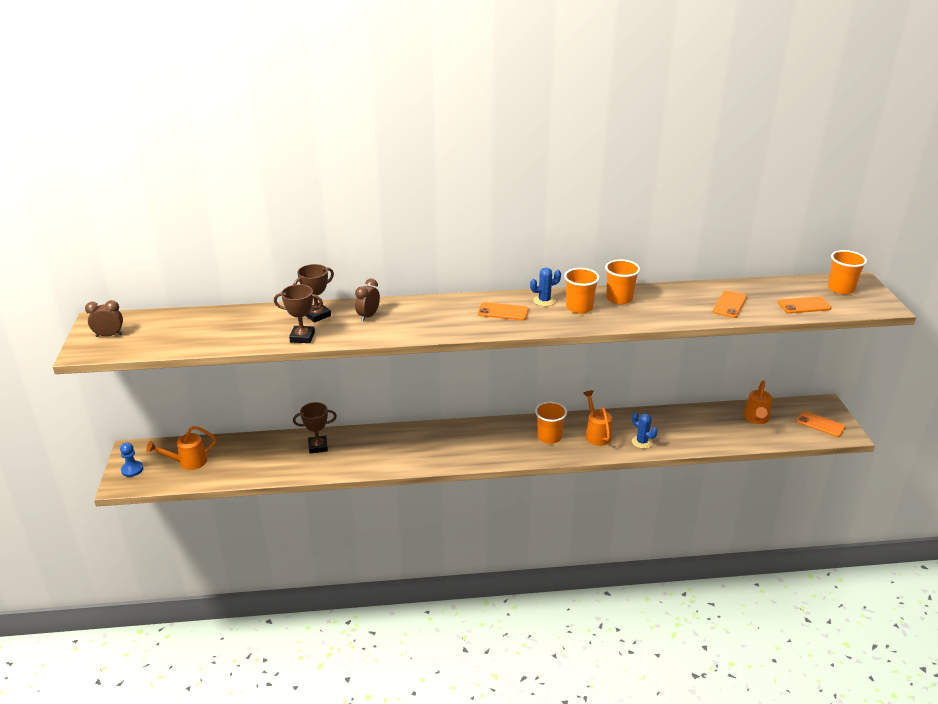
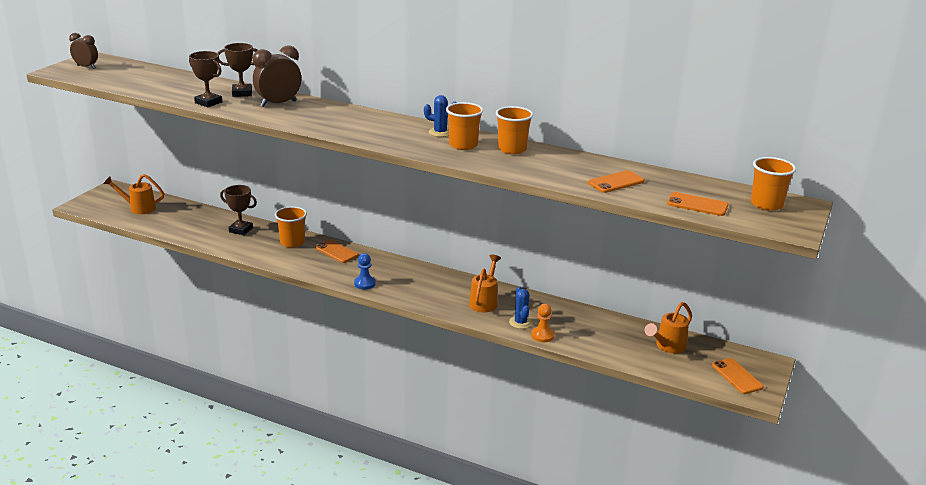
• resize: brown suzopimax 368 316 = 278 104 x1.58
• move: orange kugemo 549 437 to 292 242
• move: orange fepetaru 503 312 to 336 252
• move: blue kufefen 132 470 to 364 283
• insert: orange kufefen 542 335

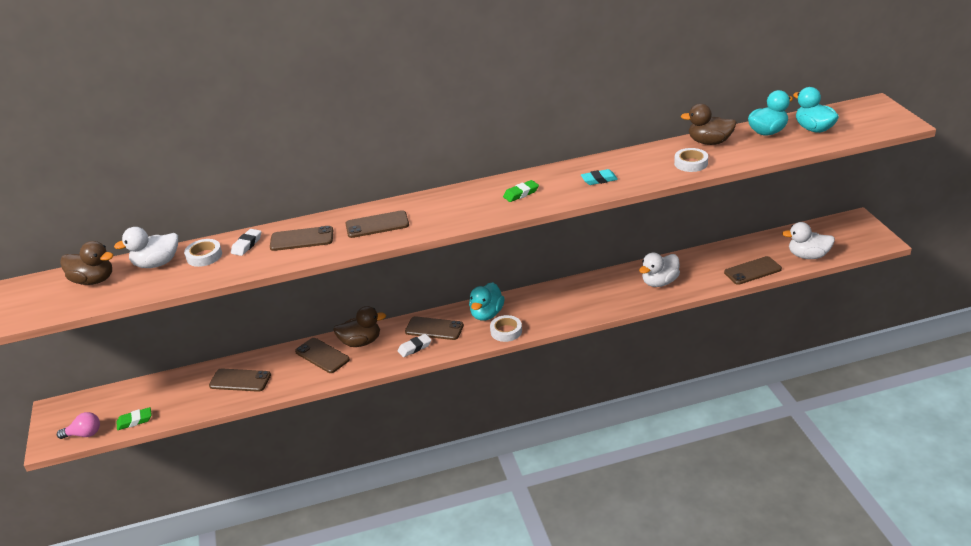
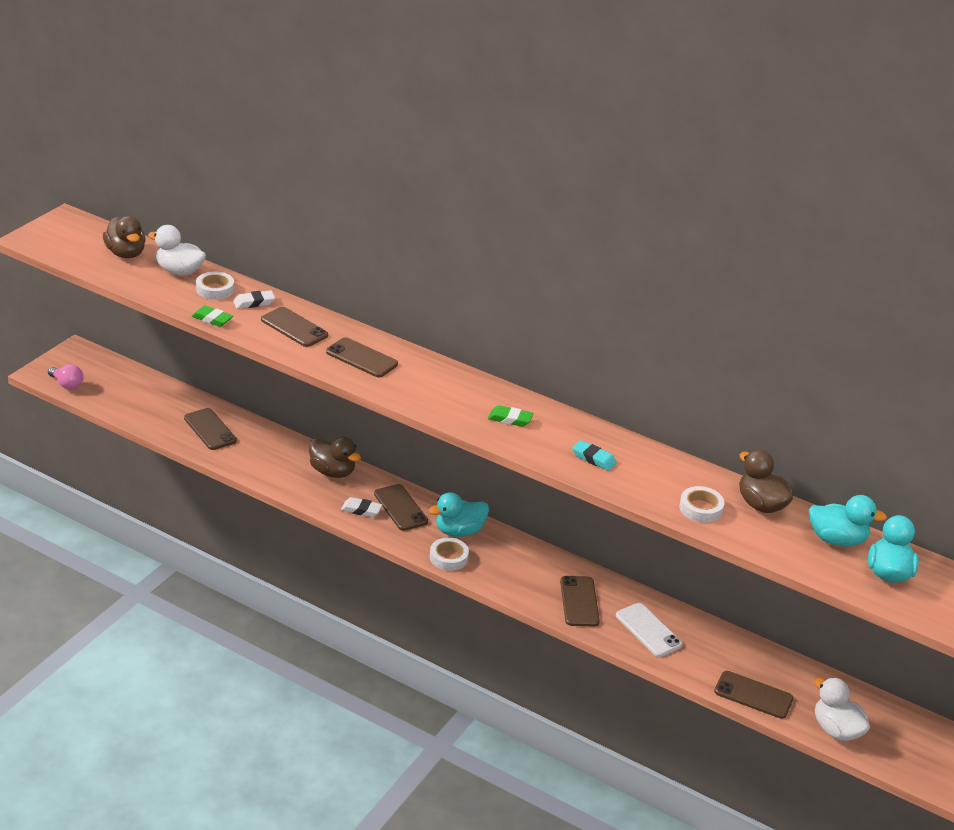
• move: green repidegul 135 421 to 212 319
• move: brown fepetaru 322 356 to 579 601
• replace: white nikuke 659 282 to white fepetaru 648 630

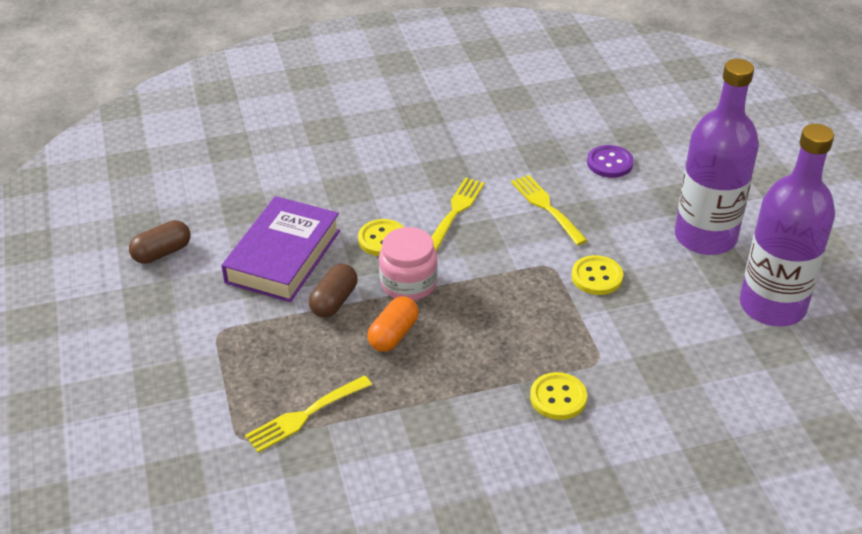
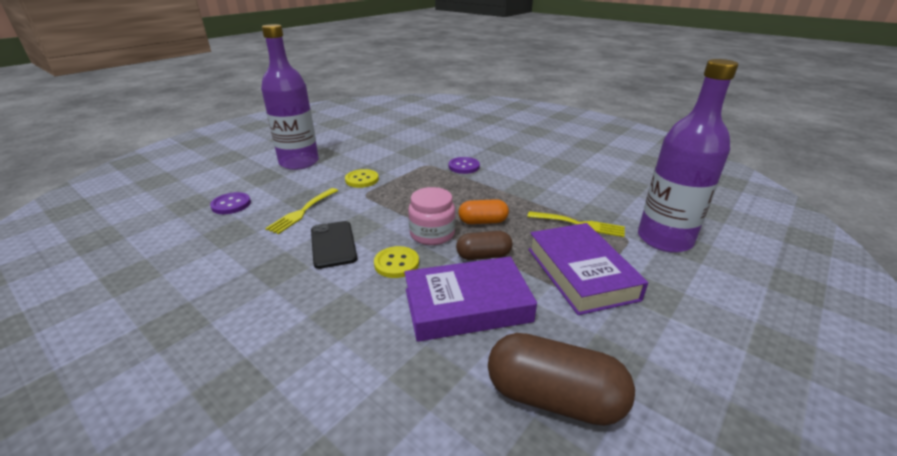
• replace: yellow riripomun 456 211 to black fepetaru 333 244
• recolor: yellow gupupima 558 398 to purple gupupima 464 166
• resize: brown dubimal 162 253 = 553 397 x1.69
• insert: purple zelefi 581 273
• move: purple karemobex 772 306 to 664 239

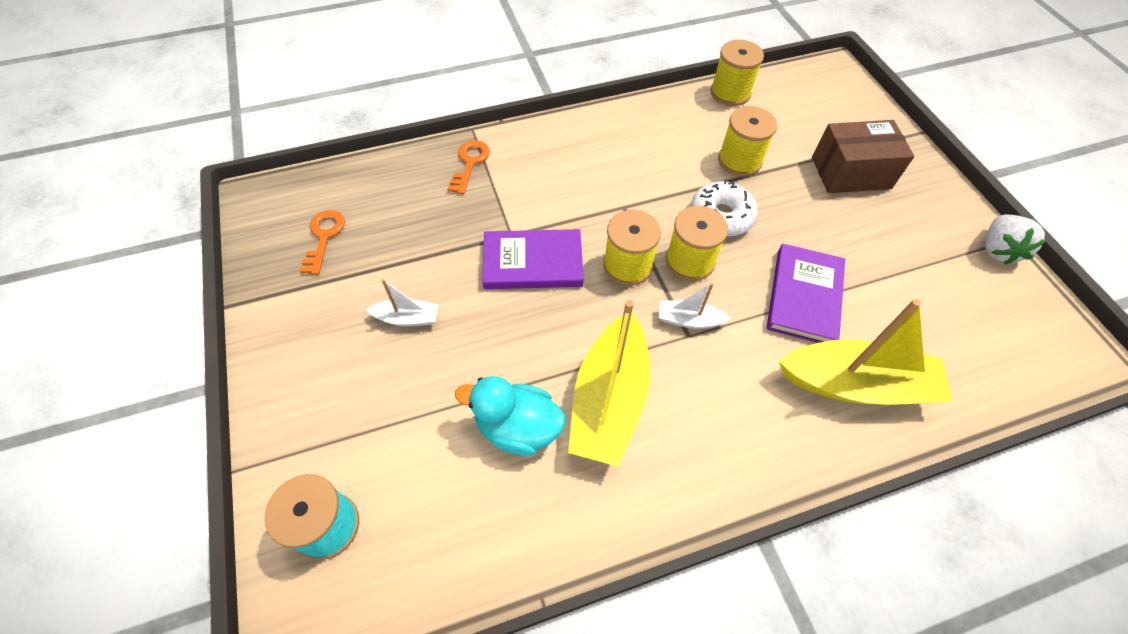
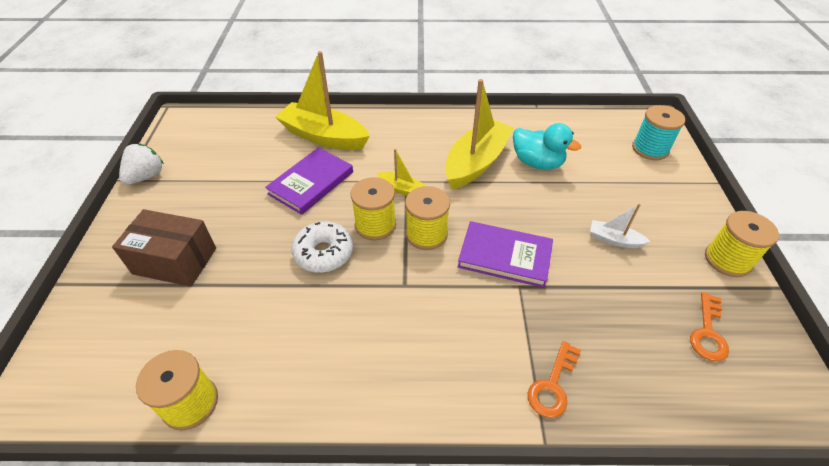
• recolor: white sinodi 689 320 to yellow sinodi 401 189
• move: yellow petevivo 739 161 to 727 260

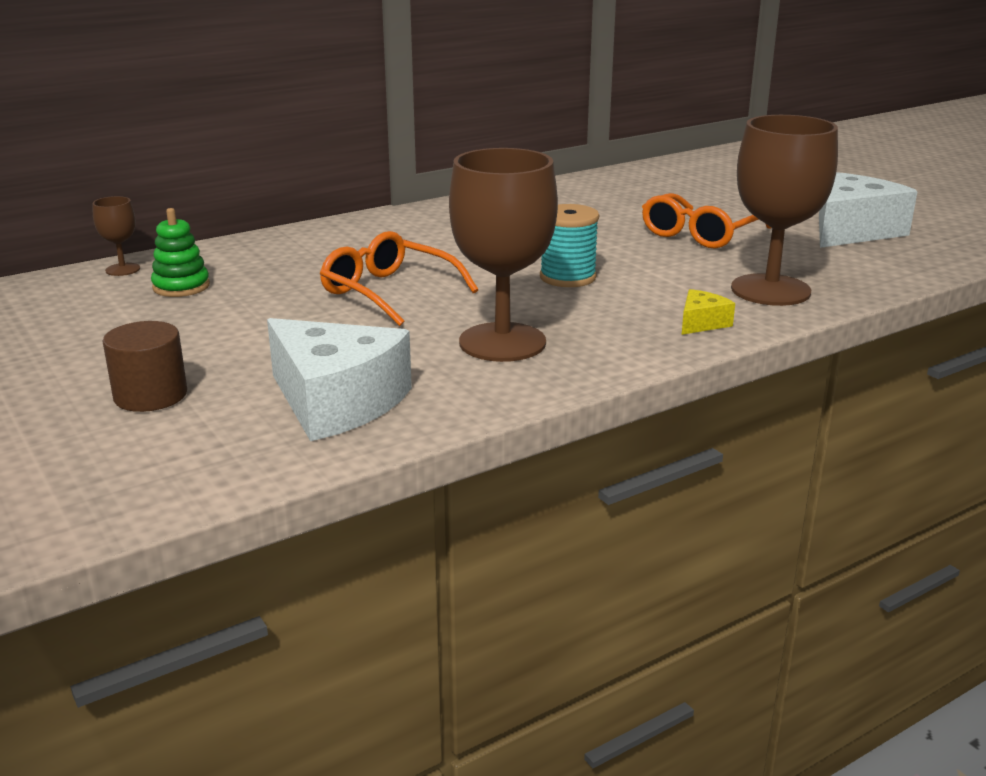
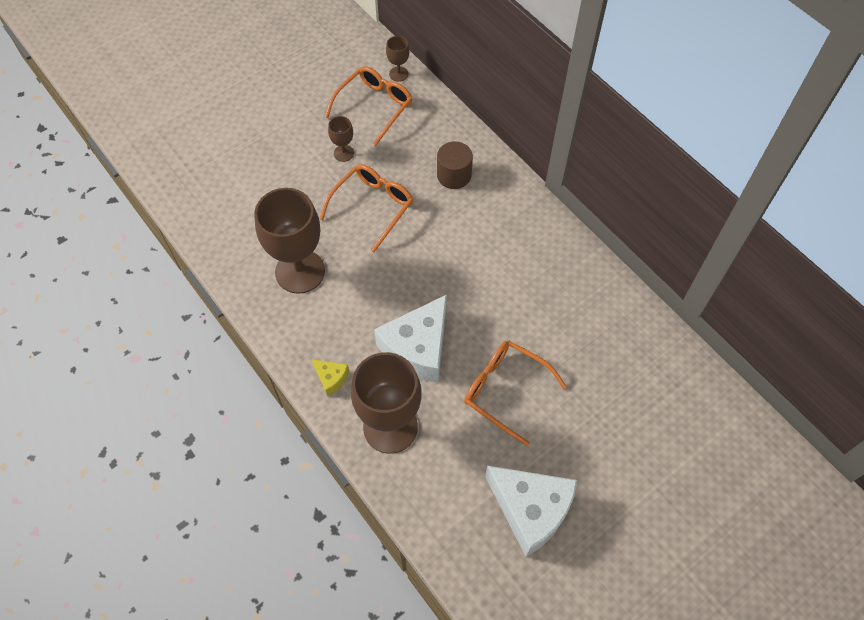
• replace: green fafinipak 181 287 to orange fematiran 374 107
• insert: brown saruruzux 343 153
• move: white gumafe 336 402 to 418 348
• move: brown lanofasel 150 395 to 454 175
• delete: turquoise petevivo 567 277

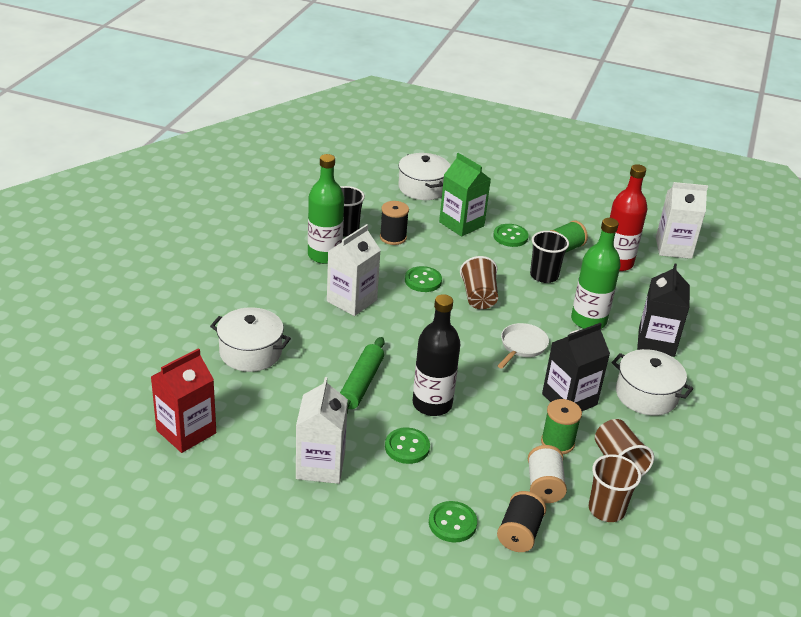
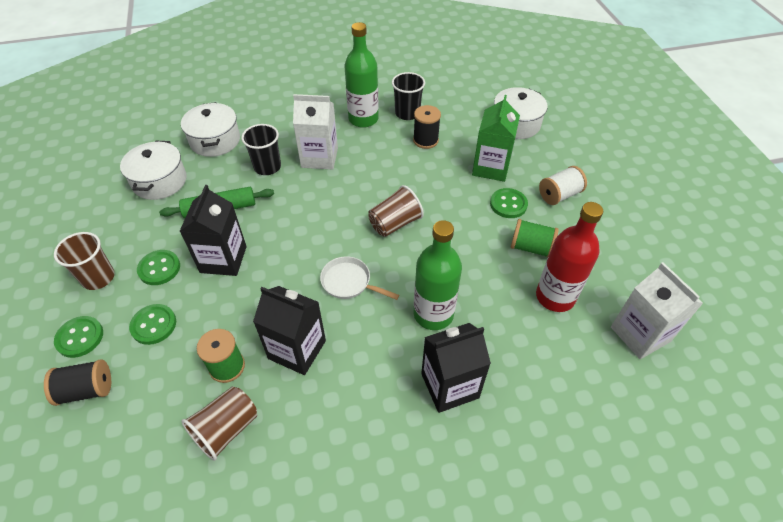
• move: brown kugemo 606 509 to 98 277
• move: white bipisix 646 395 to 160 181
• move: green gupupima 423 281 to 154 325
• replace: black karemobex 432 404 to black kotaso 223 259
• move: black kugemo 544 275 to 267 167
• rotate: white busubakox 522 346 = 349 282 150 degrees counterclockwise
• move: white petevivo 544 486 to 559 195
• delete: red kotaso 186 431
• delete: white kotaso 320 465

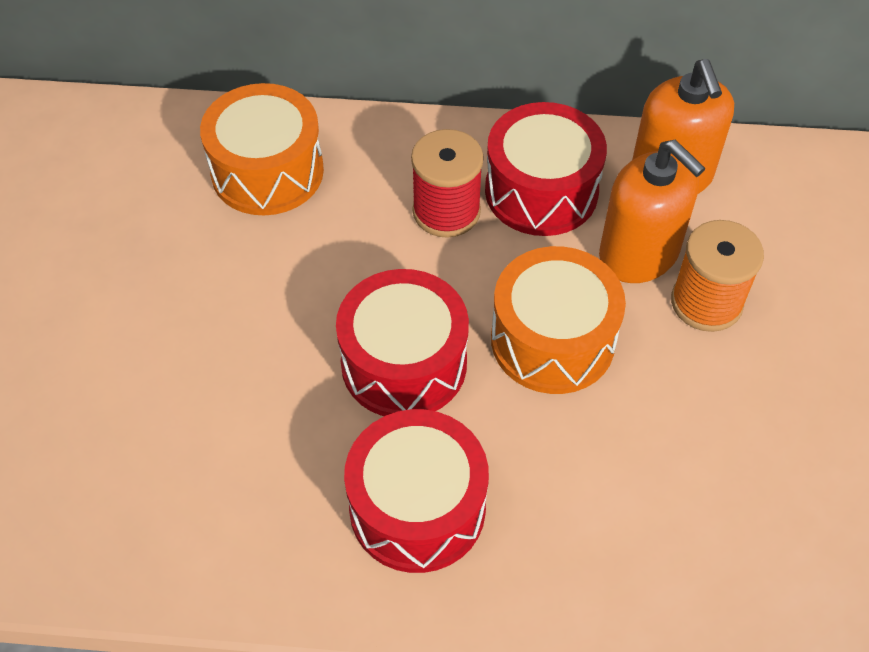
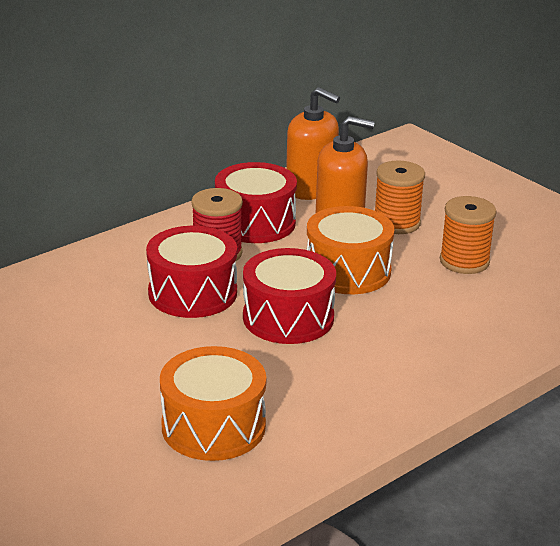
• move: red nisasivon 417 508 to 192 293
• move: orange nisasivon 267 171 to 213 426
• insert: orange petevivo 464 261

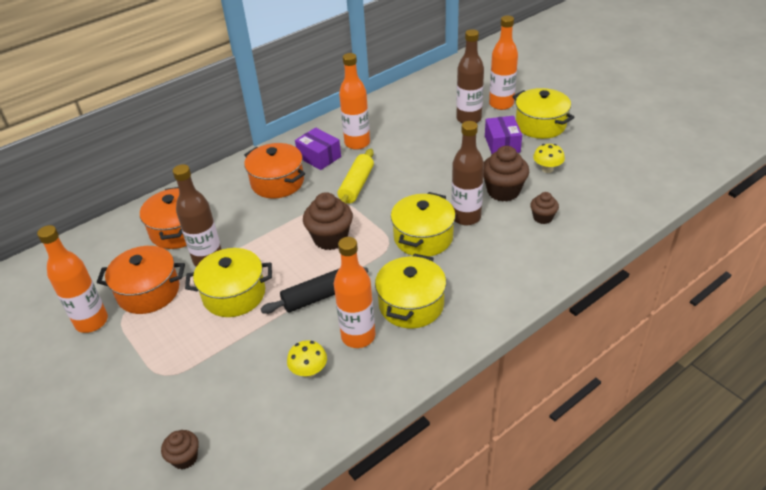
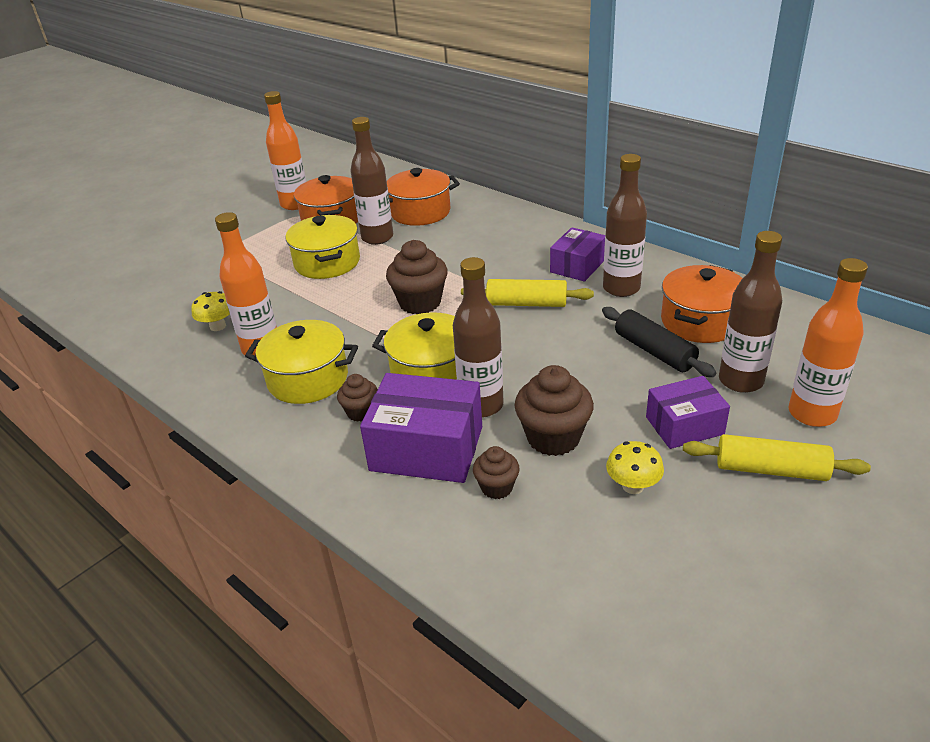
• move: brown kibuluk 185 458 to 361 412
• insert: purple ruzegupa 426 448
• move: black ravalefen 317 297 to 654 351
• recolor: orange karemobex 357 143 to brown karemobex 621 288
• move: orange bipisix 277 182 to 700 321
• replace: yellow bipisix 540 125 to yellow ravalefen 770 469

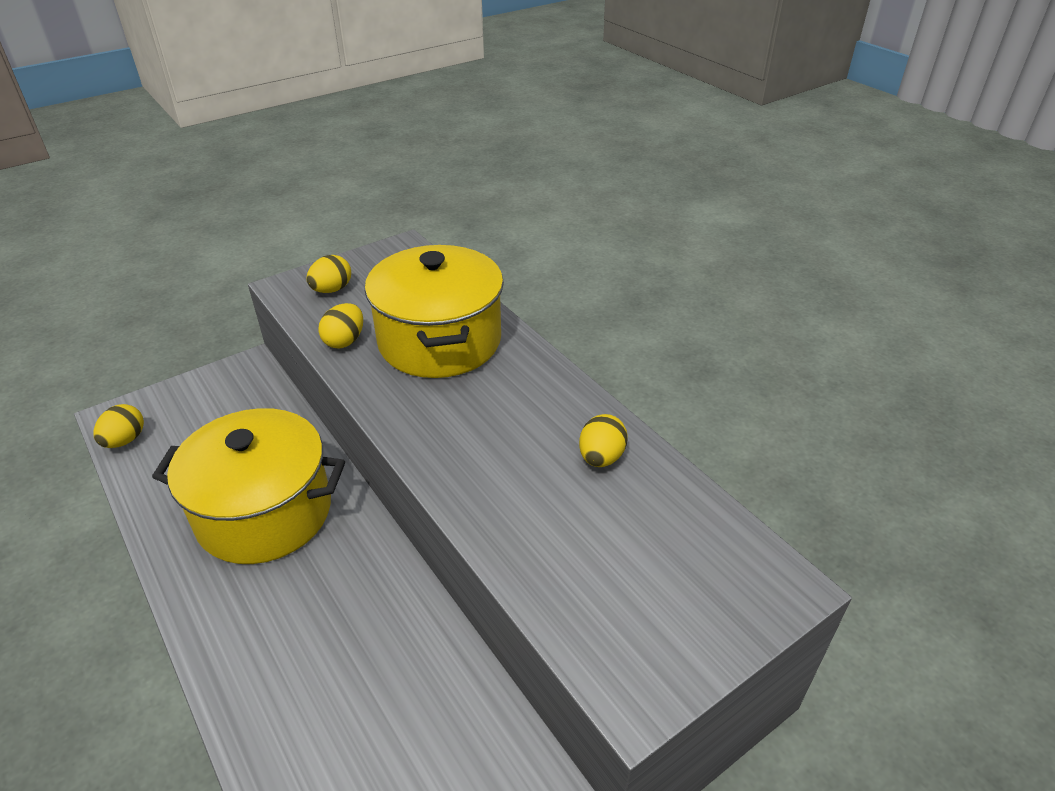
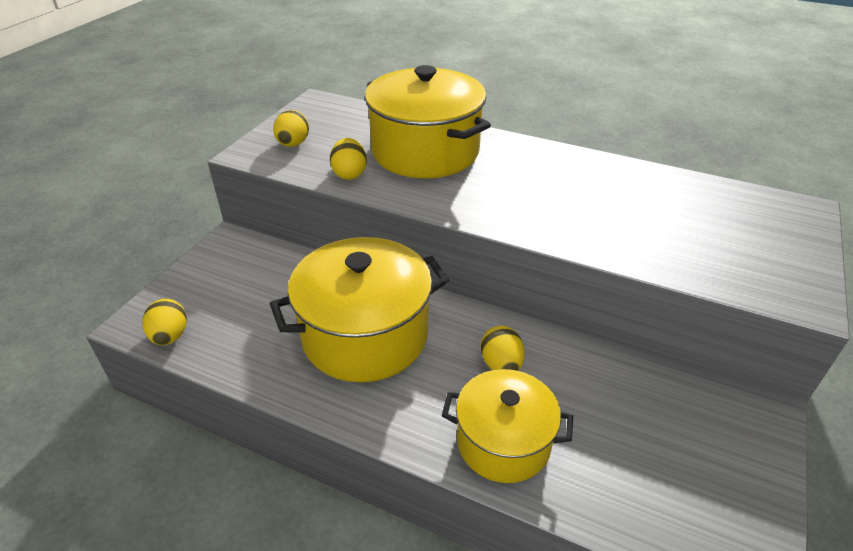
• insert: yellow bipisix 503 442
• move: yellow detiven 601 457 to 501 364

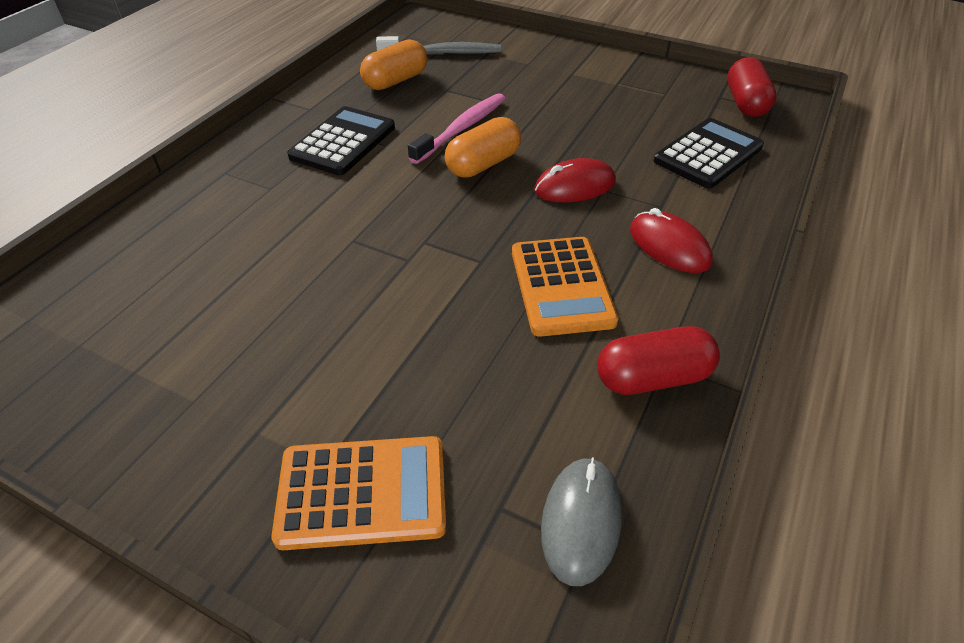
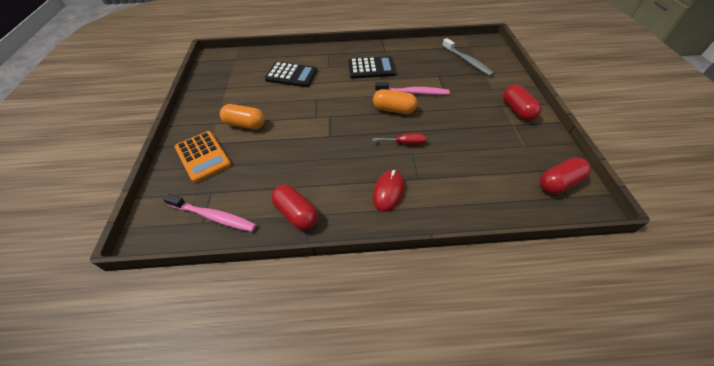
• replace: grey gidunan 581 521 to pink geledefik 213 216
• move: orange dubimal 395 81 to 245 124
• move: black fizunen 708 154 to 291 75
• replace: red gidunan 575 186 to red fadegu 405 143
• insert: red dubimal 517 110
• delete: orange fizunen 561 286

